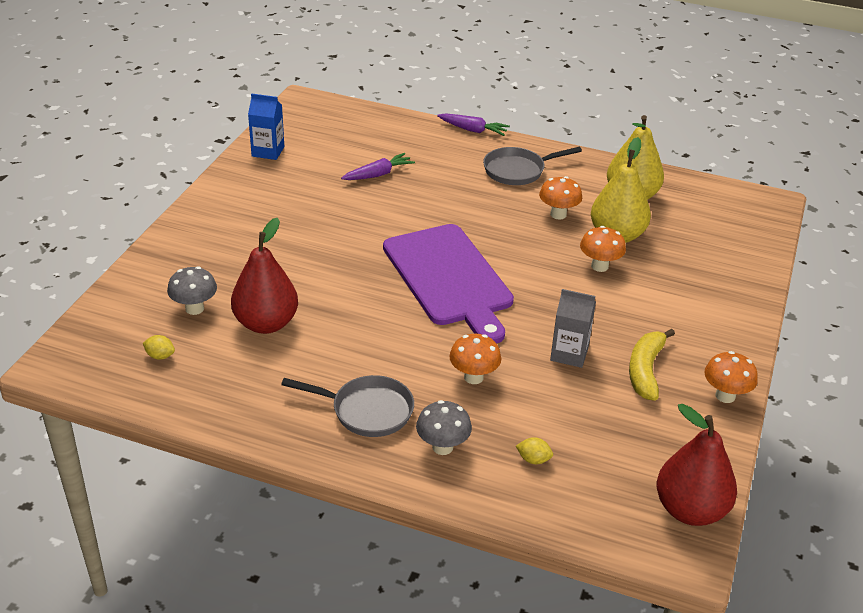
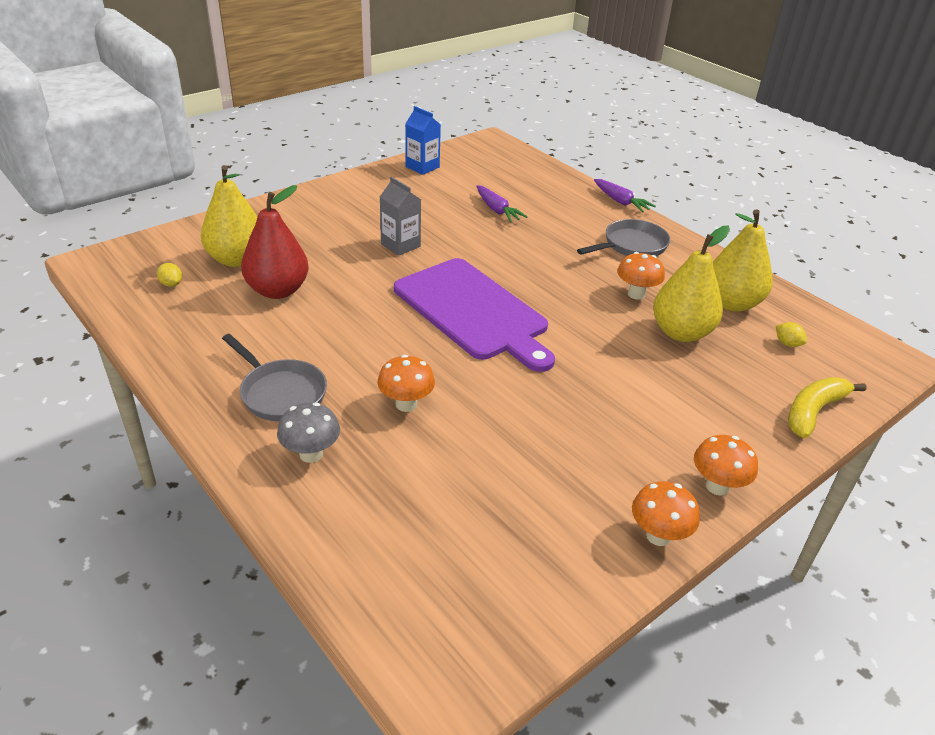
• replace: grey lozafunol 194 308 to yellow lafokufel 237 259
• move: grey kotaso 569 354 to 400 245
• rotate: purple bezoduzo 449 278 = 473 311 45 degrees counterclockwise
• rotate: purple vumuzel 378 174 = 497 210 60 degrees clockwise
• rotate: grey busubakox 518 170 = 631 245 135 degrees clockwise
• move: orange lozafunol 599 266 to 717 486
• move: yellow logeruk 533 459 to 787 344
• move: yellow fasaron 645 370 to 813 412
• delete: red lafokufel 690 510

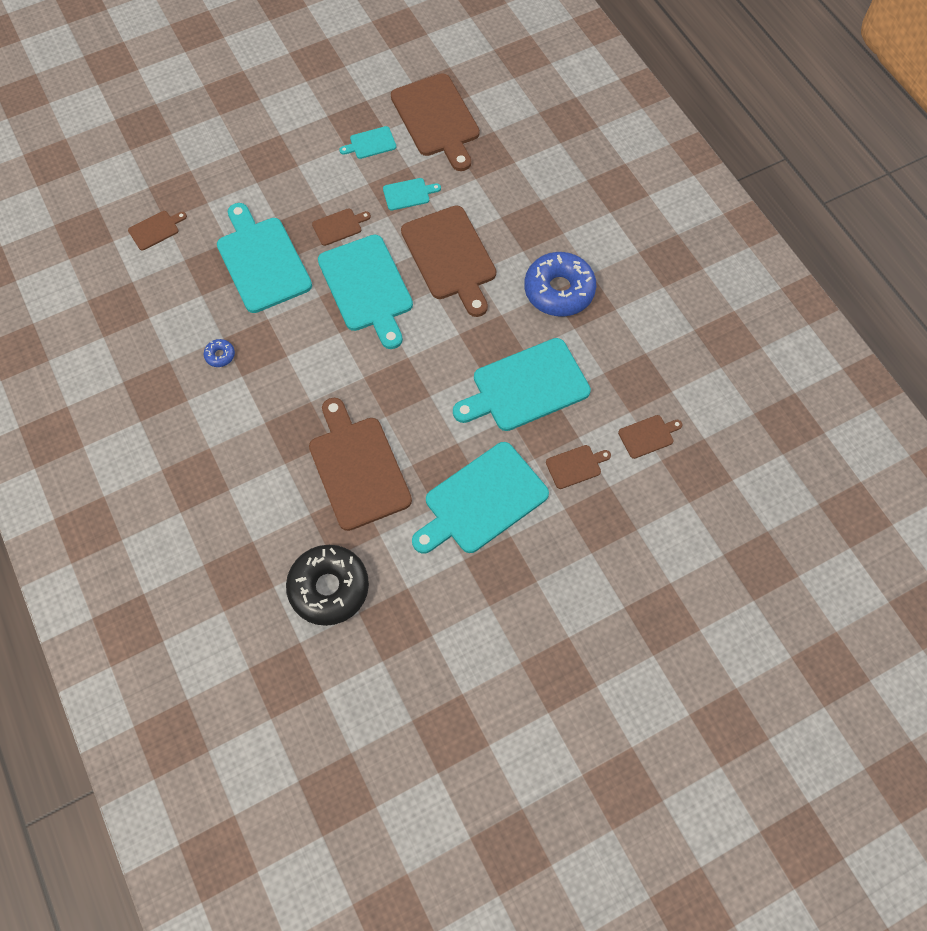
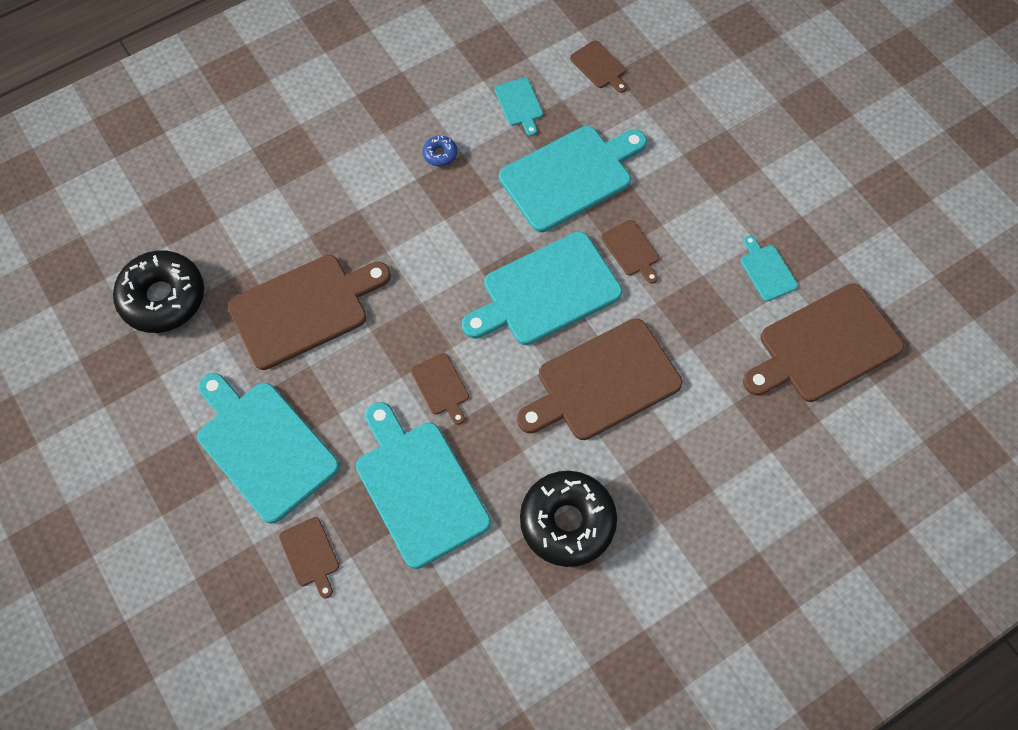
• move: brown bezoduzo 648 436 to 441 386
• move: turquoise bezoduzo 408 194 to 519 104
• recolor: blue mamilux 559 290 to black mamilux 567 522

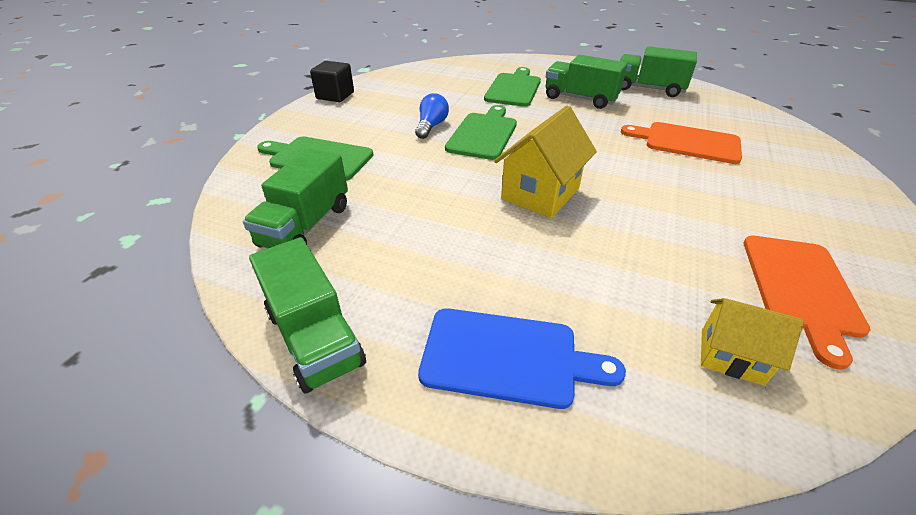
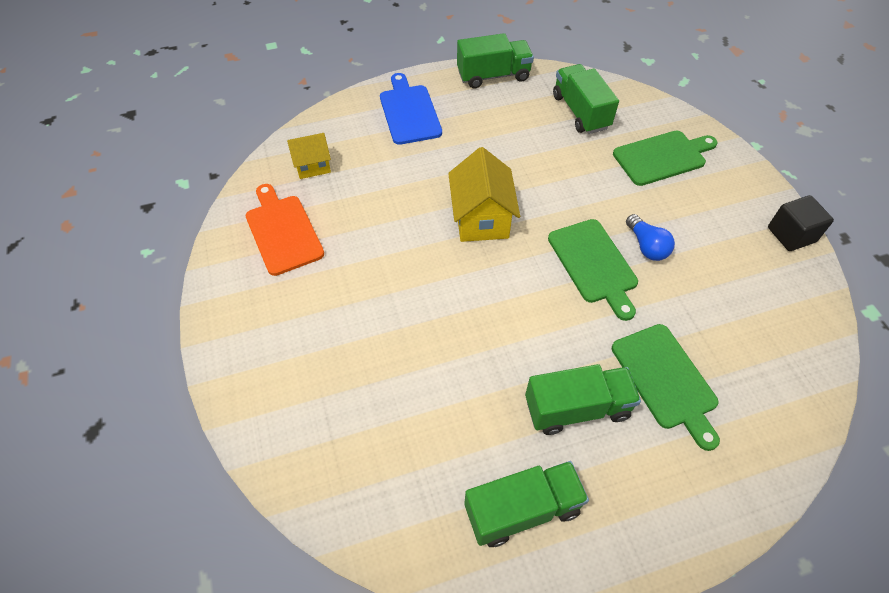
• rotate: blue bezoduzo 507 357 = 409 112 105 degrees clockwise
• rotate: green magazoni 314 338 = 493 76 150 degrees clockwise
• delete: orange bezoduzo 687 142

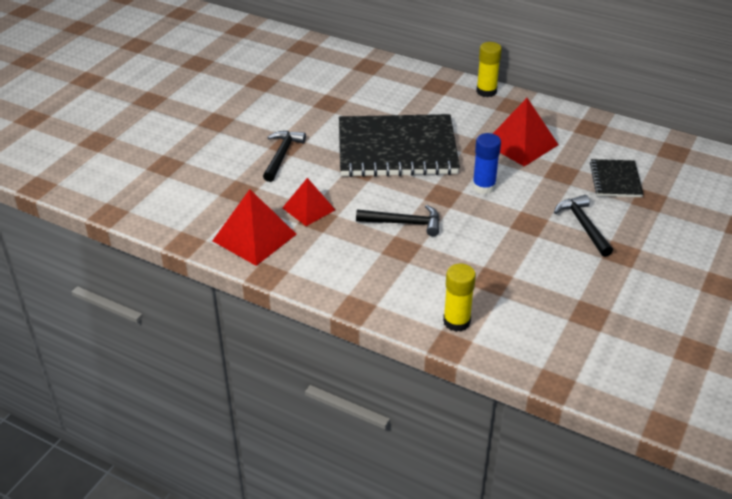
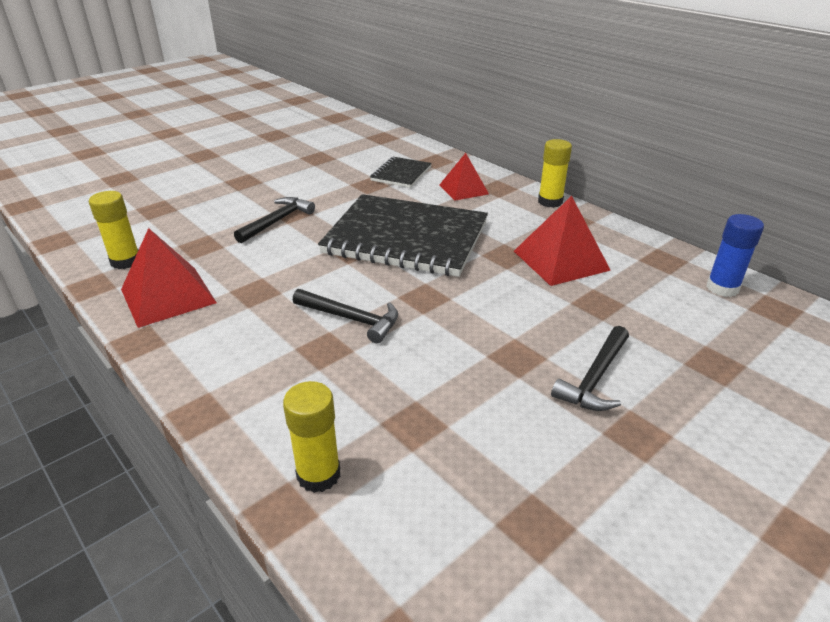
• insert: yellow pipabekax 125 261
• move: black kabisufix 615 180 to 401 174
• move: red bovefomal 308 208 to 463 189
• rotate: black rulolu 583 226 = 595 378 150 degrees counterclockwise
• move: blue pipabekax 483 187 to 722 288

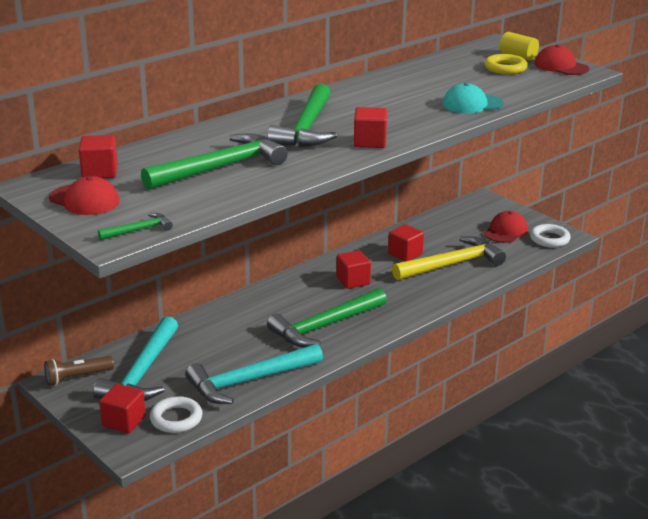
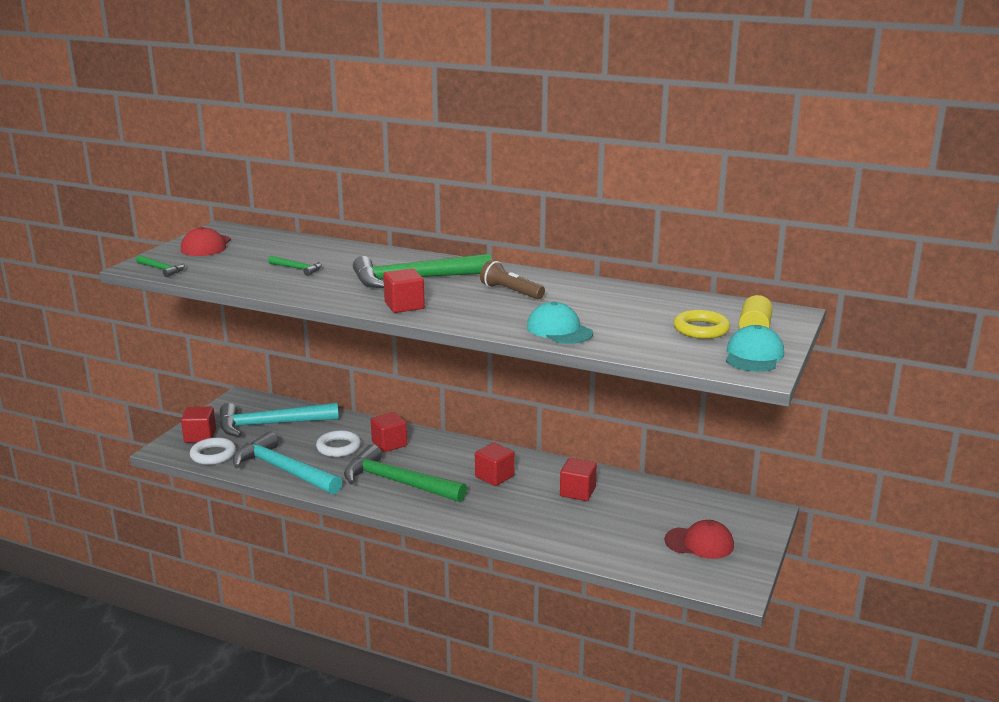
• resize: green rulolu 220 167 = 297 269 x0.44
• move: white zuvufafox 549 239 to 338 447
• move: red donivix 100 172 to 389 444
• move: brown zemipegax 77 377 to 511 292
• recolor: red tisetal 561 66 to turquoise tisetal 754 355
• delete: yellow rulolu 452 264

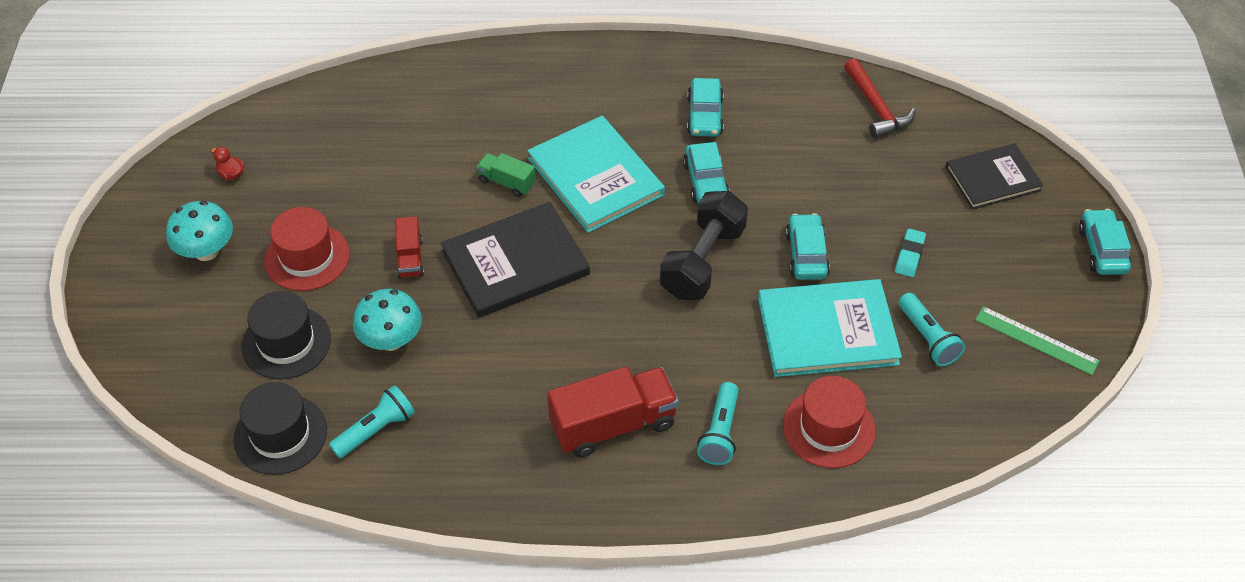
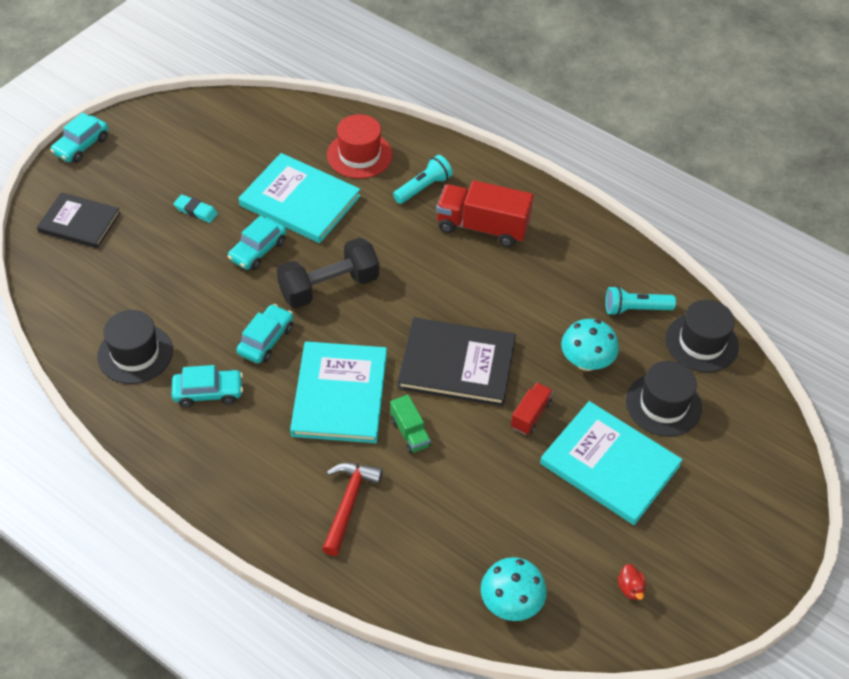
• insert: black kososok 135 353
• rotate: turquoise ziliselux 705 116 = 208 392 45 degrees clockwise
• rotate: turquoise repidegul 909 255 = 196 211 60 degrees clockwise
• move: red rulolu 876 107 to 348 504
• move: turquoise lozafunol 206 251 to 511 603
• replace: red kososok 307 257 to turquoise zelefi 609 465
• delete: turquoise zemipegax 928 338
• delete: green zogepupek 1036 340

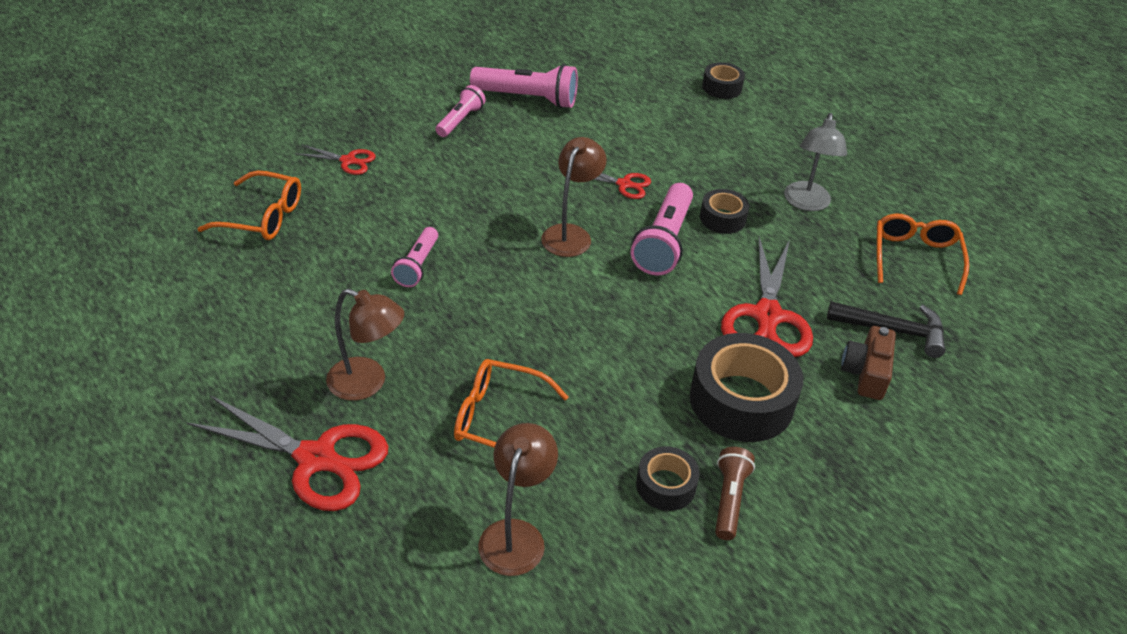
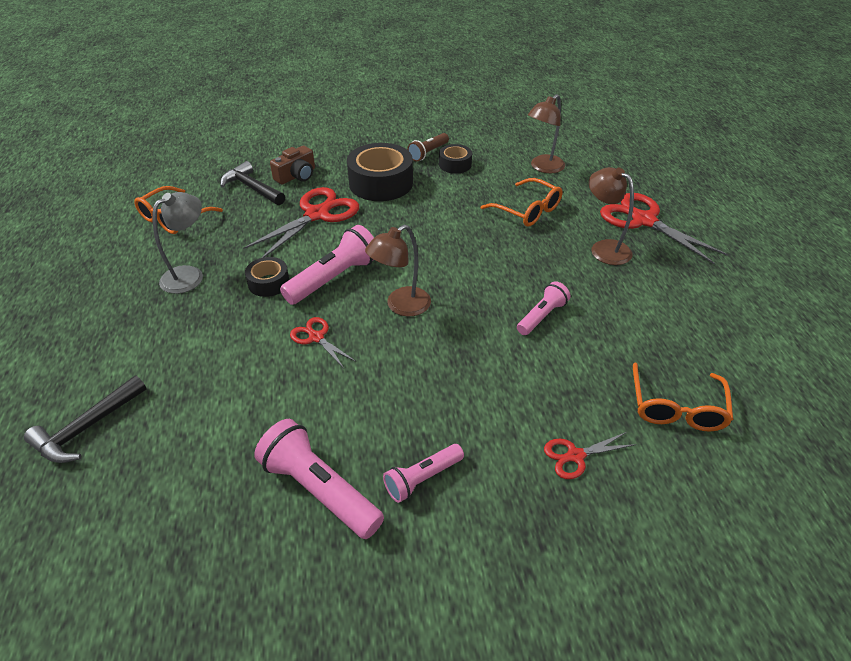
• replace: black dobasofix 722 87 to black rulolu 87 428
• rotate: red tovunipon 348 161 = 575 456 60 degrees counterclockwise
• rotate: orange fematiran 262 217 = 676 407 120 degrees counterclockwise

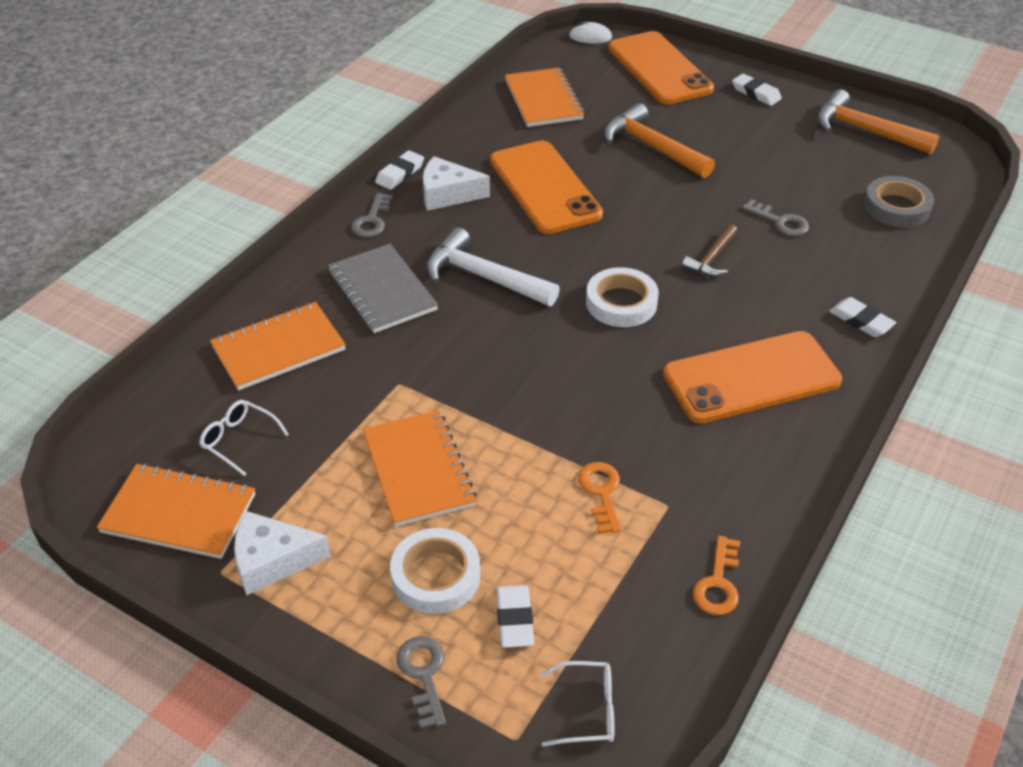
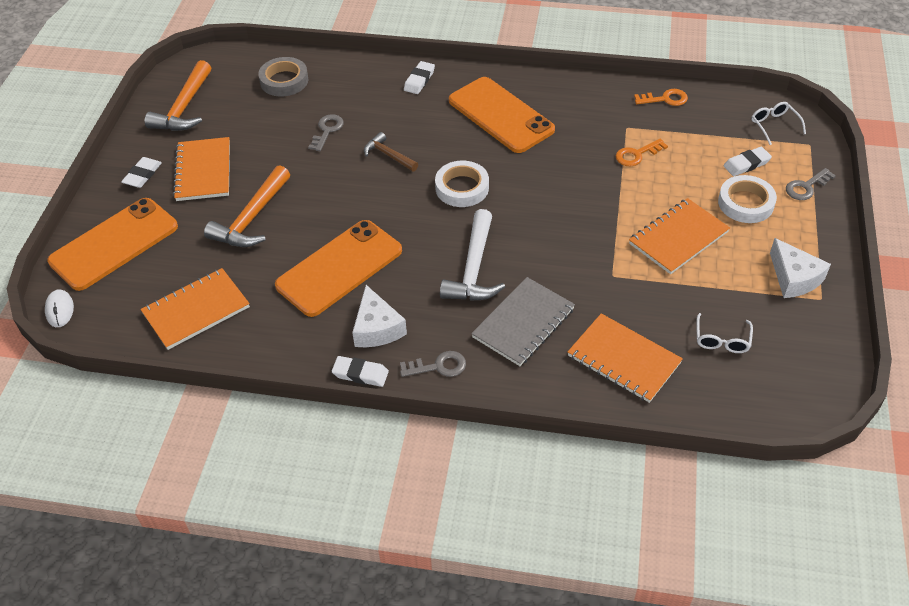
• move: orange kabisufix 179 513 to 203 171
• rotate: brown rulolu 711 259 = 388 155 150 degrees counterclockwise

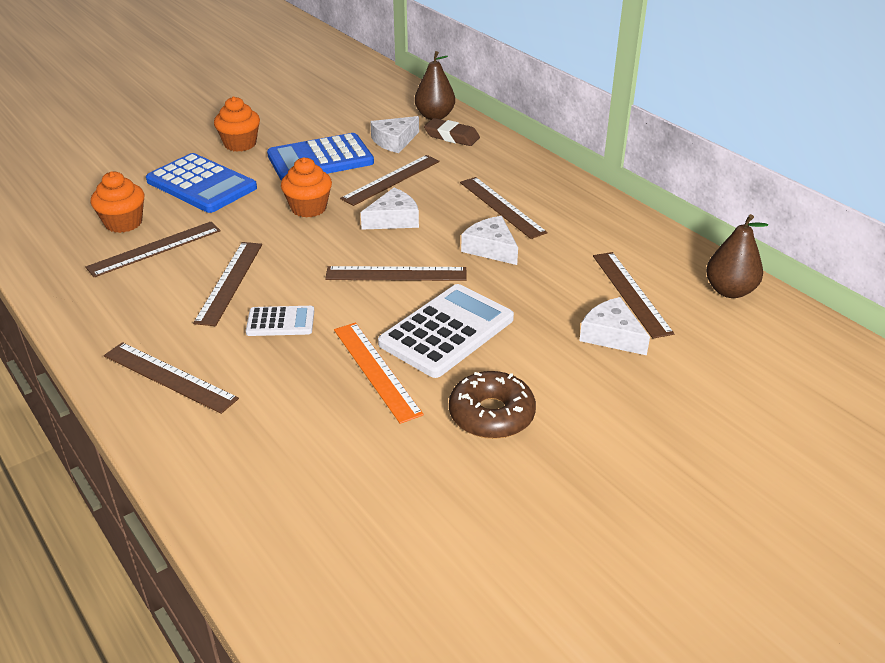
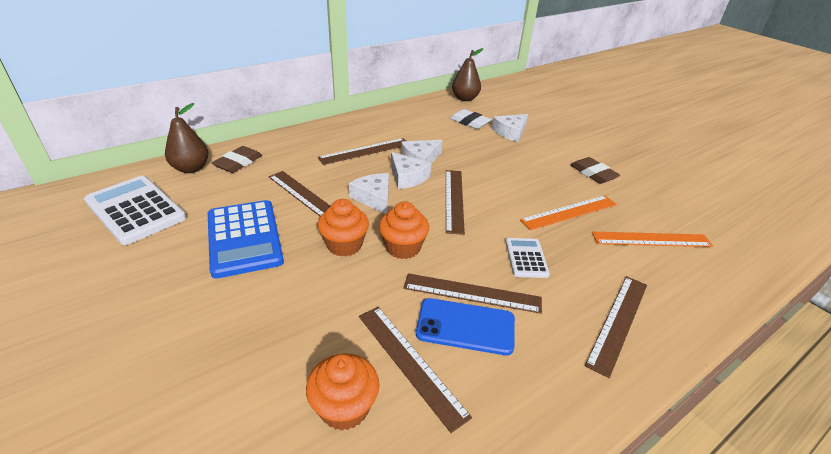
• move: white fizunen 447 331 to 135 210
• move: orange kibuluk 240 144 to 403 247
• move: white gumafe 394 141 to 407 177
• insert: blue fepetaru 465 326
• replace: brown zogepupek 631 293 to white repidegul 469 122
• replace: brown mamilux 491 415 to brown repidegul 593 173
• insert: orange zogepupek 651 239
• delete: blue fizunen 201 184

